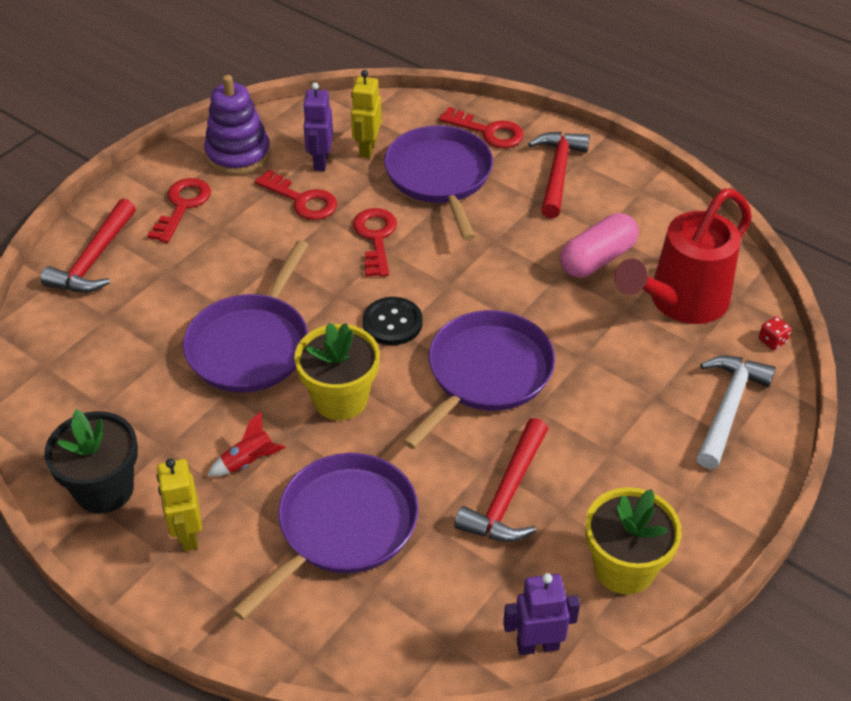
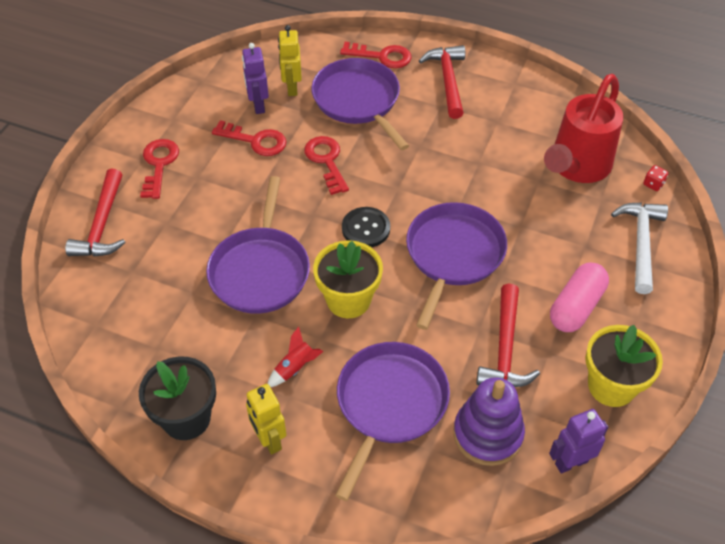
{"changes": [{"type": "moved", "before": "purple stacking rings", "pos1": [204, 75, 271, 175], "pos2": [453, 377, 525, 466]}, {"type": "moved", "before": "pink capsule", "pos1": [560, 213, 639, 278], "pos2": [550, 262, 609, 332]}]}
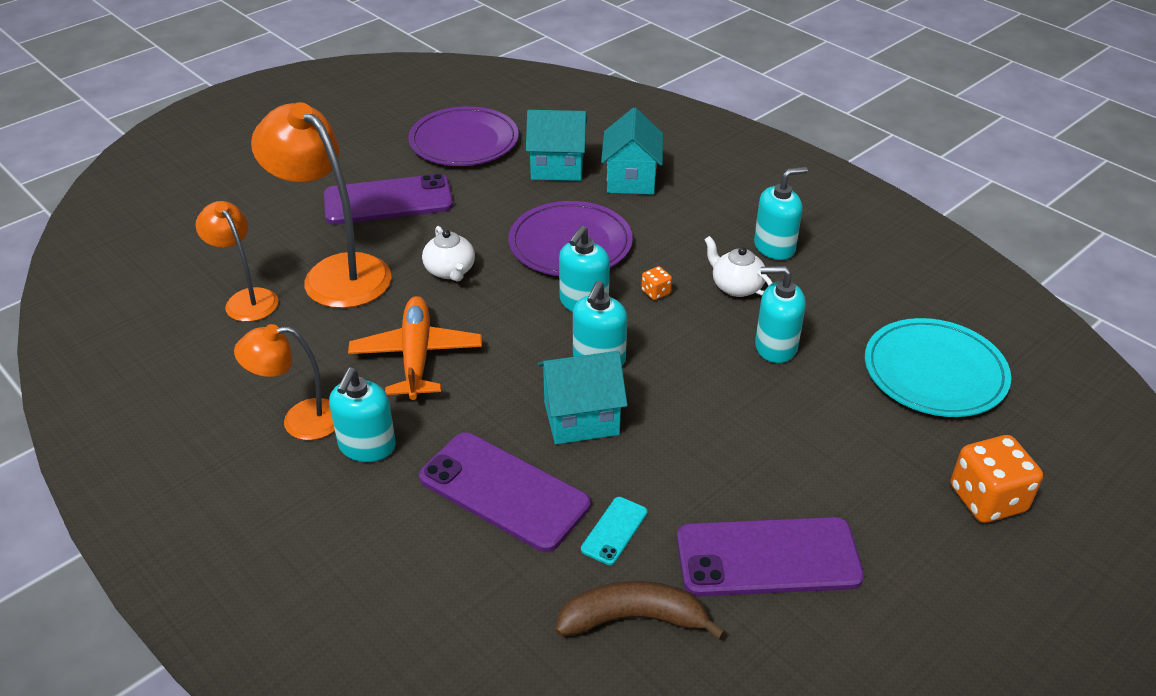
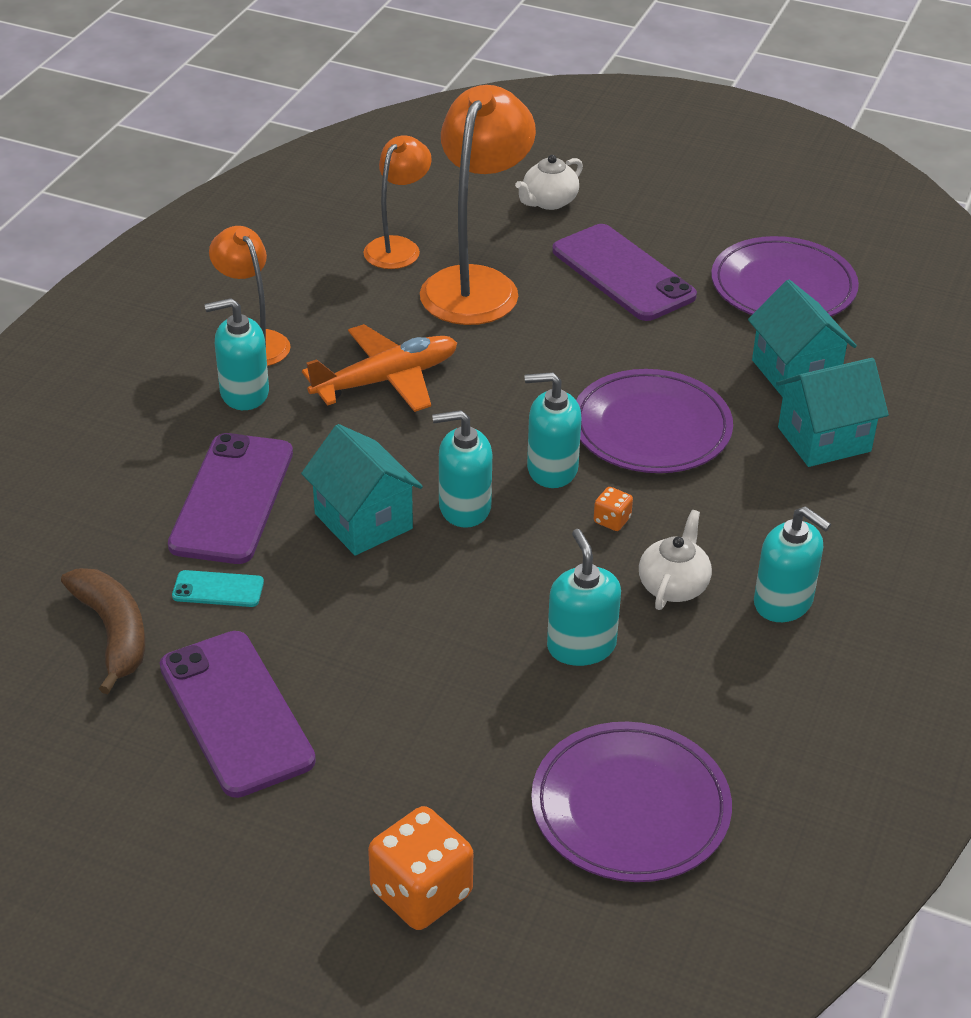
{"changes": [{"type": "moved", "before": "white teapot", "pos1": [422, 226, 475, 282], "pos2": [515, 155, 583, 210]}, {"type": "recoloured", "before": "teal flat dish", "after": "purple flat dish", "pos1": [865, 318, 1011, 417], "pos2": [531, 722, 732, 882]}]}
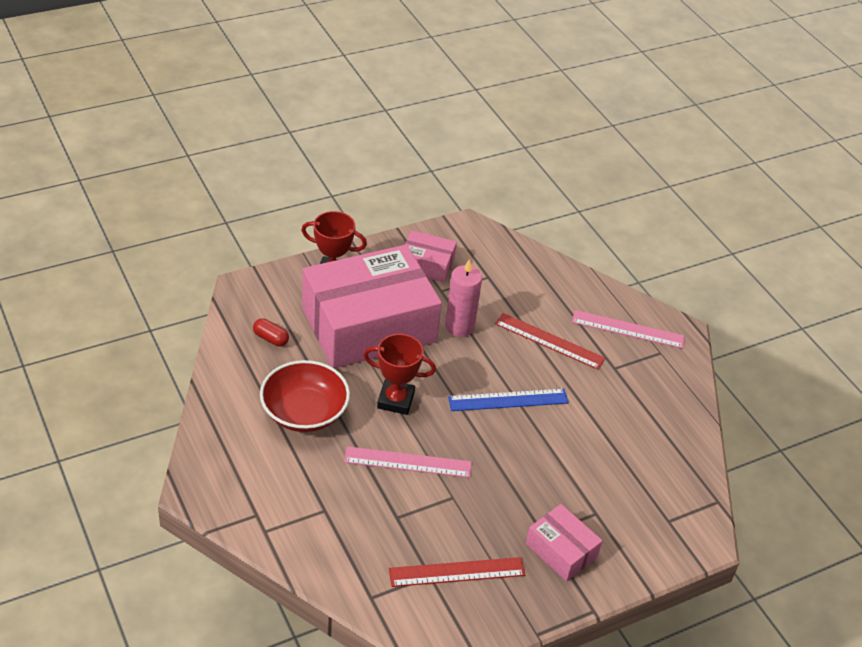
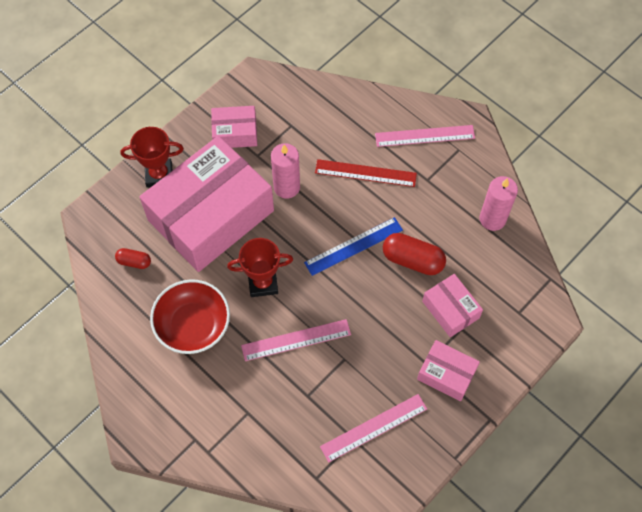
{"changes": [{"type": "recoloured", "before": "crimson measuring stick", "after": "pink measuring stick", "pos1": [389, 557, 525, 587], "pos2": [320, 394, 427, 462]}, {"type": "added", "after": "crimson capsule", "pos2": [383, 233, 446, 275]}, {"type": "added", "after": "pink package", "pos2": [422, 274, 483, 337]}, {"type": "added", "after": "pink candle", "pos2": [479, 176, 518, 231]}]}
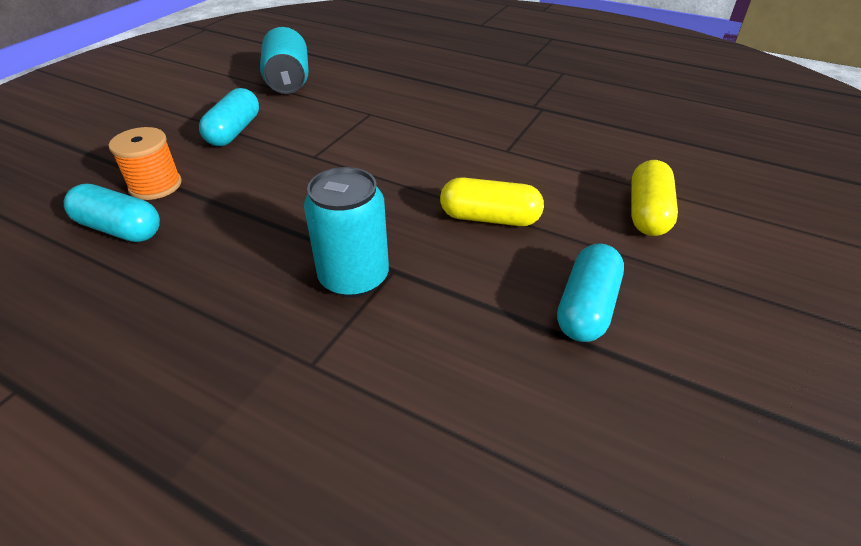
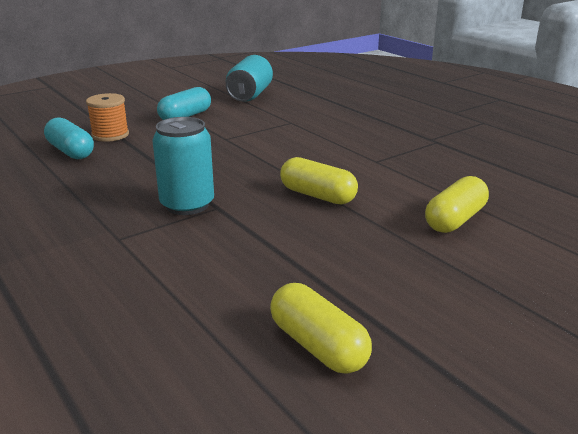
{"changes": [{"type": "added", "after": "golden capsule", "pos2": [270, 283, 372, 374]}, {"type": "removed", "before": "teal capsule", "pos1": [557, 243, 624, 342]}]}
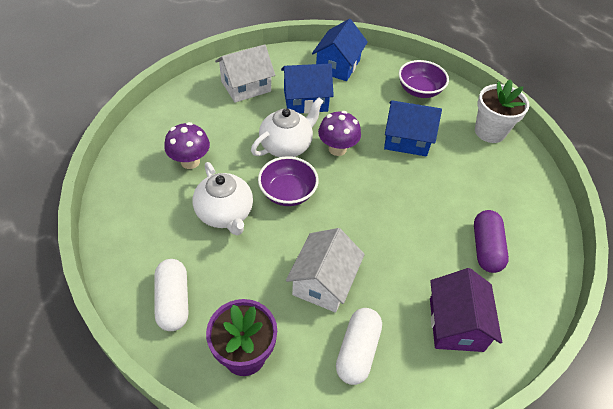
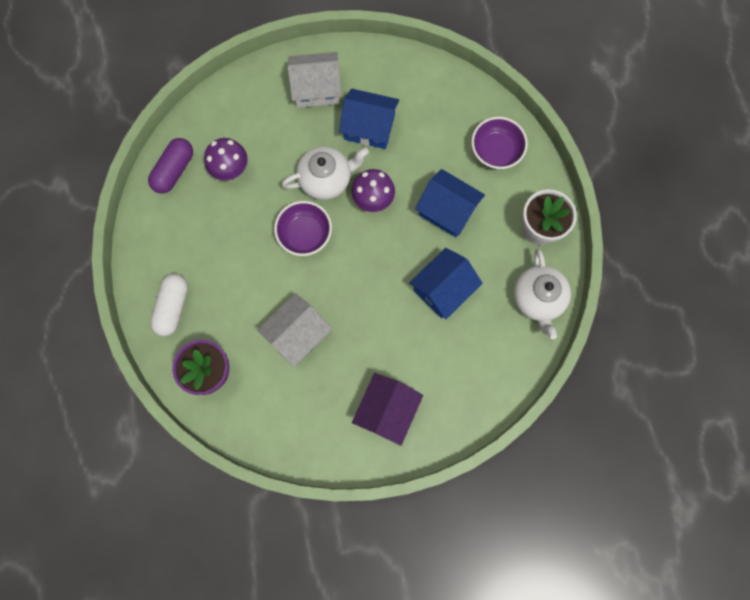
{"changes": [{"type": "moved", "before": "purple capsule", "pos1": [474, 210, 509, 273], "pos2": [148, 138, 193, 194]}, {"type": "moved", "before": "cobalt cottage", "pos1": [312, 19, 368, 81], "pos2": [409, 248, 483, 319]}, {"type": "moved", "before": "white teapot", "pos1": [193, 162, 253, 235], "pos2": [514, 249, 571, 339]}, {"type": "removed", "before": "white capsule", "pos1": [336, 308, 382, 385]}]}
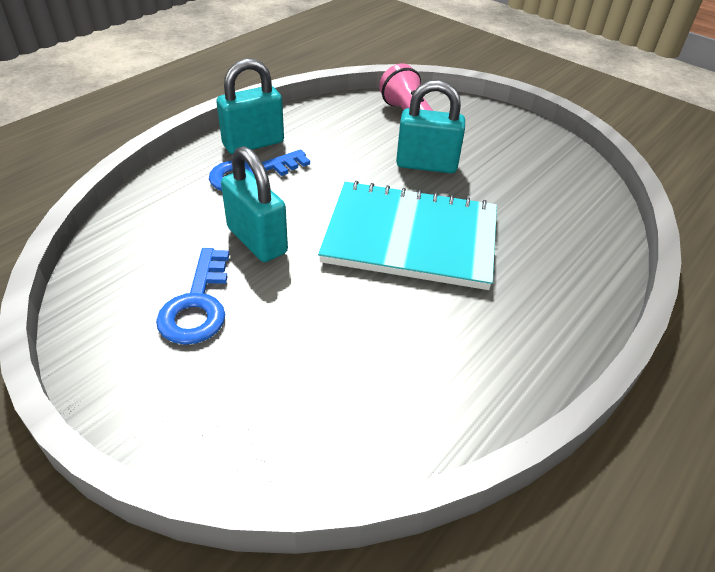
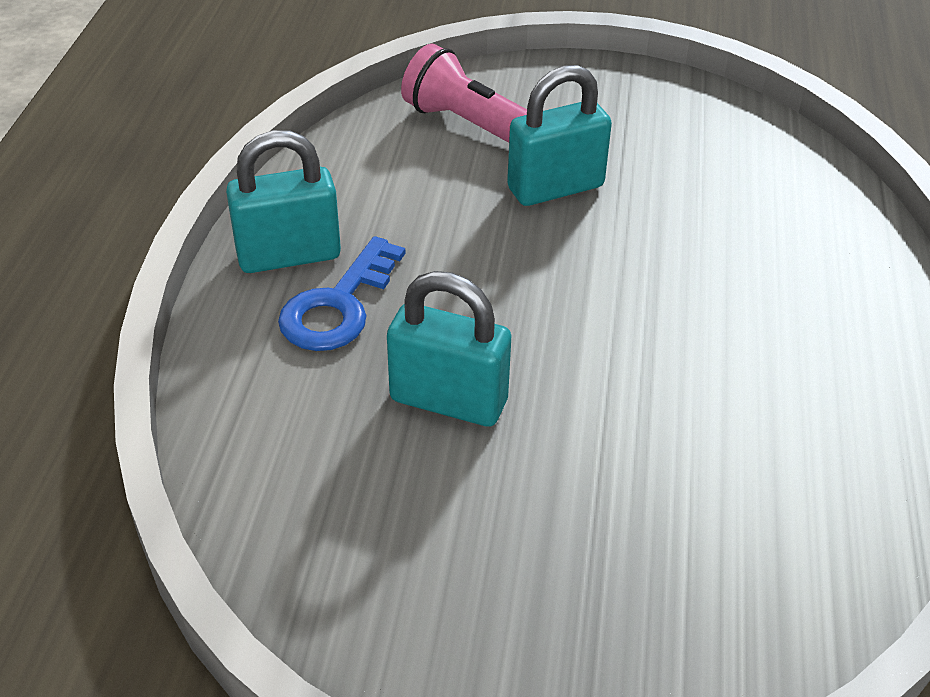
{"changes": [{"type": "turned", "before": "teal lock", "pos1": [216, 59, 284, 154], "pos2": [226, 130, 341, 273], "turn": 45}, {"type": "removed", "before": "cobalt door key", "pos1": [156, 248, 229, 345]}, {"type": "removed", "before": "teal notebook", "pos1": [318, 181, 497, 290]}]}
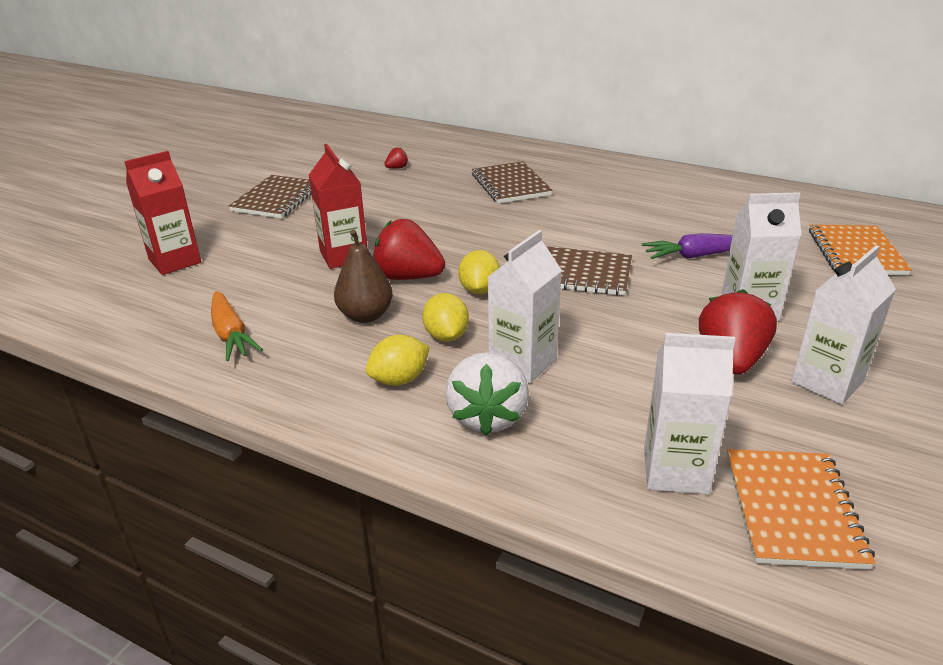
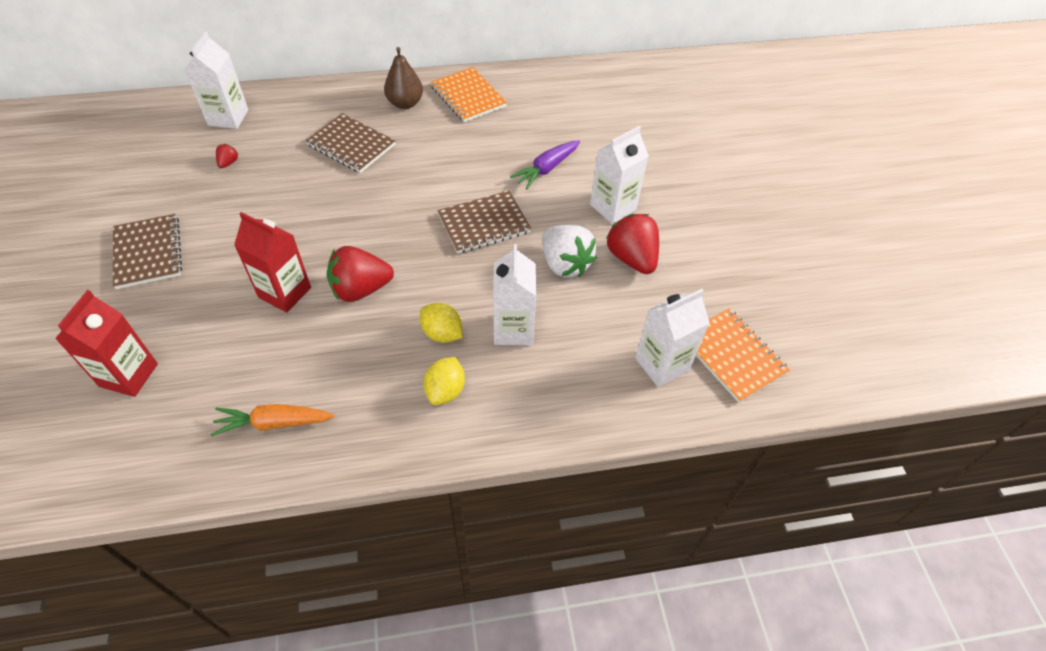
{"changes": [{"type": "moved", "before": "white juice carton", "pos1": [791, 245, 896, 405], "pos2": [185, 31, 248, 129]}, {"type": "turned", "before": "bright orange carrot", "pos1": [211, 291, 263, 361], "pos2": [211, 404, 334, 436], "turn": 150}, {"type": "moved", "before": "russet toy pear", "pos1": [334, 229, 393, 323], "pos2": [384, 47, 423, 109]}, {"type": "moved", "before": "bright orange notebook", "pos1": [809, 224, 912, 275], "pos2": [431, 67, 507, 122]}, {"type": "moved", "before": "white toy strawberry", "pos1": [445, 352, 529, 436], "pos2": [543, 225, 597, 277]}, {"type": "removed", "before": "golden toy lemon", "pos1": [458, 250, 500, 294]}]}
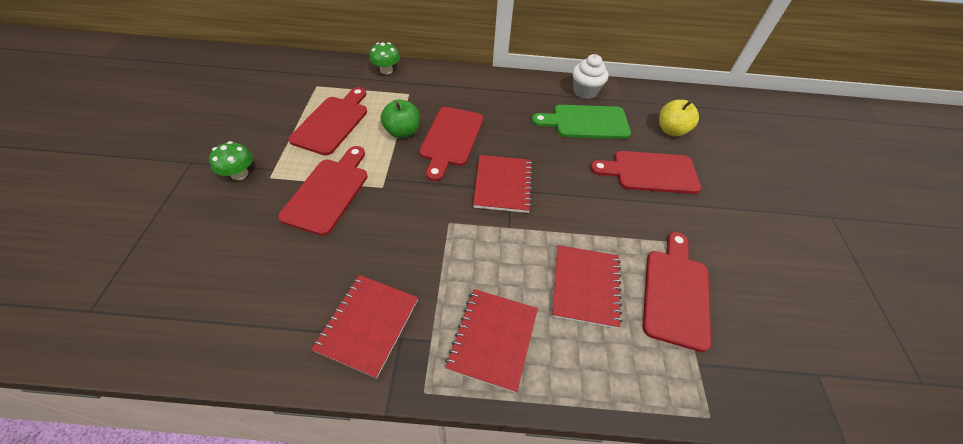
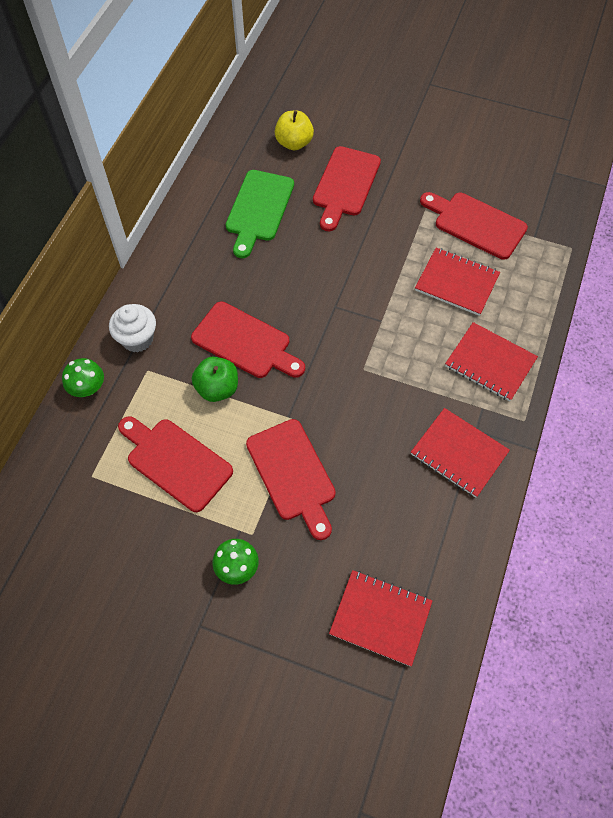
{"changes": [{"type": "moved", "before": "white muffin", "pos1": [572, 54, 608, 99], "pos2": [109, 304, 156, 352]}, {"type": "turned", "before": "crimson cutting board", "pos1": [278, 146, 368, 236], "pos2": [246, 419, 336, 540], "turn": -150}, {"type": "moved", "before": "crimson notebook", "pos1": [473, 155, 532, 213], "pos2": [329, 570, 432, 667]}]}
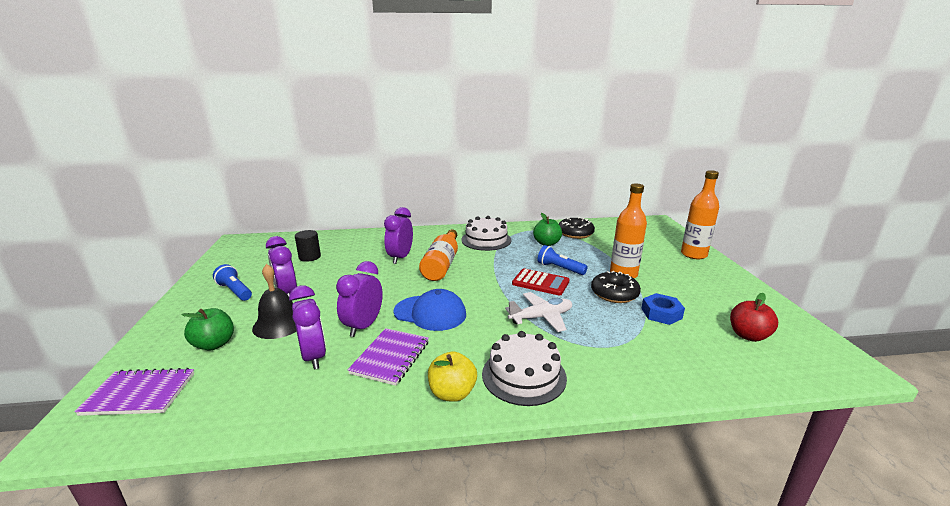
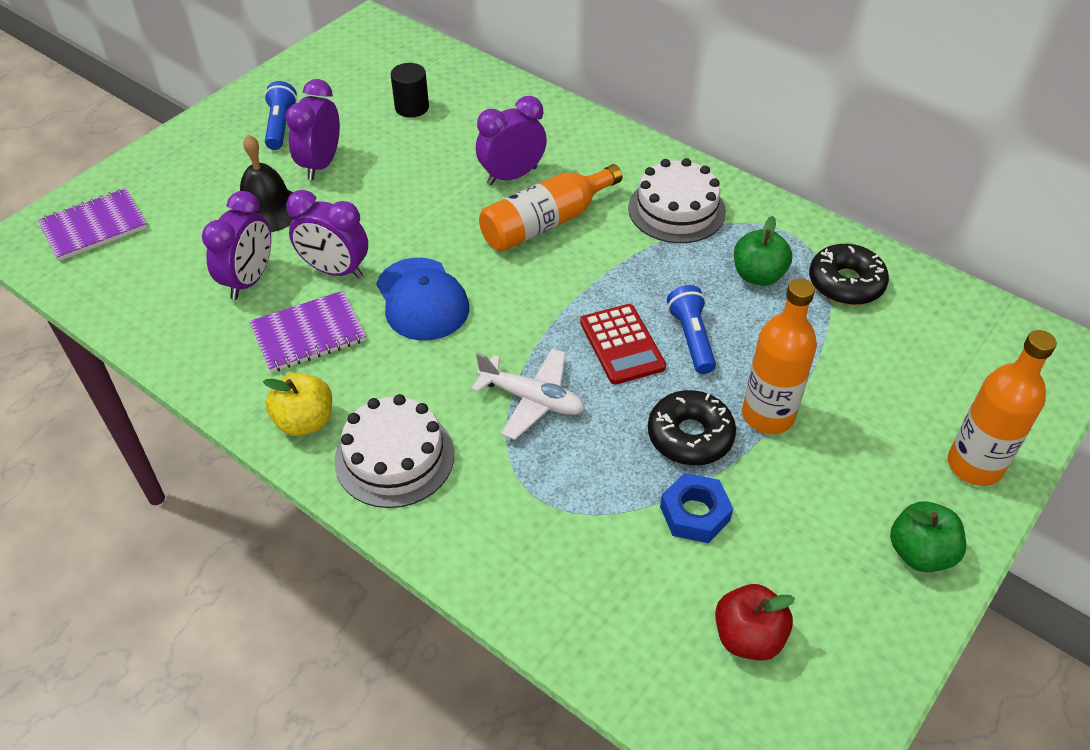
{"changes": [{"type": "turned", "before": "purple notebook", "pos1": [74, 368, 194, 416], "pos2": [38, 188, 148, 261], "turn": -75}, {"type": "turned", "before": "purple clock", "pos1": [336, 261, 383, 337], "pos2": [286, 190, 368, 279], "turn": -135}, {"type": "moved", "before": "green toy apple", "pos1": [181, 308, 234, 351], "pos2": [890, 502, 966, 572]}]}
